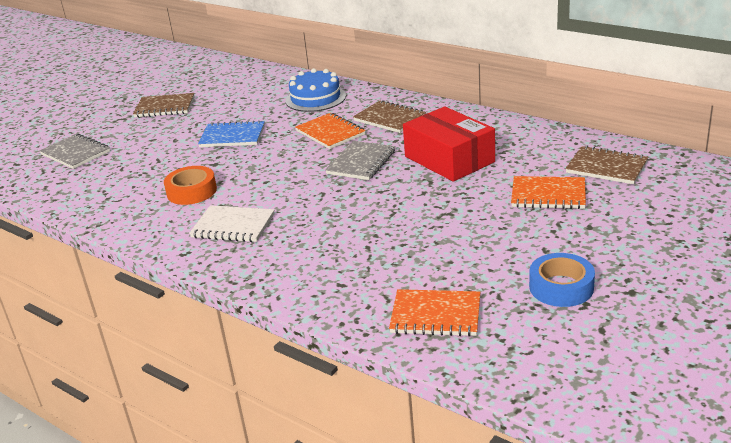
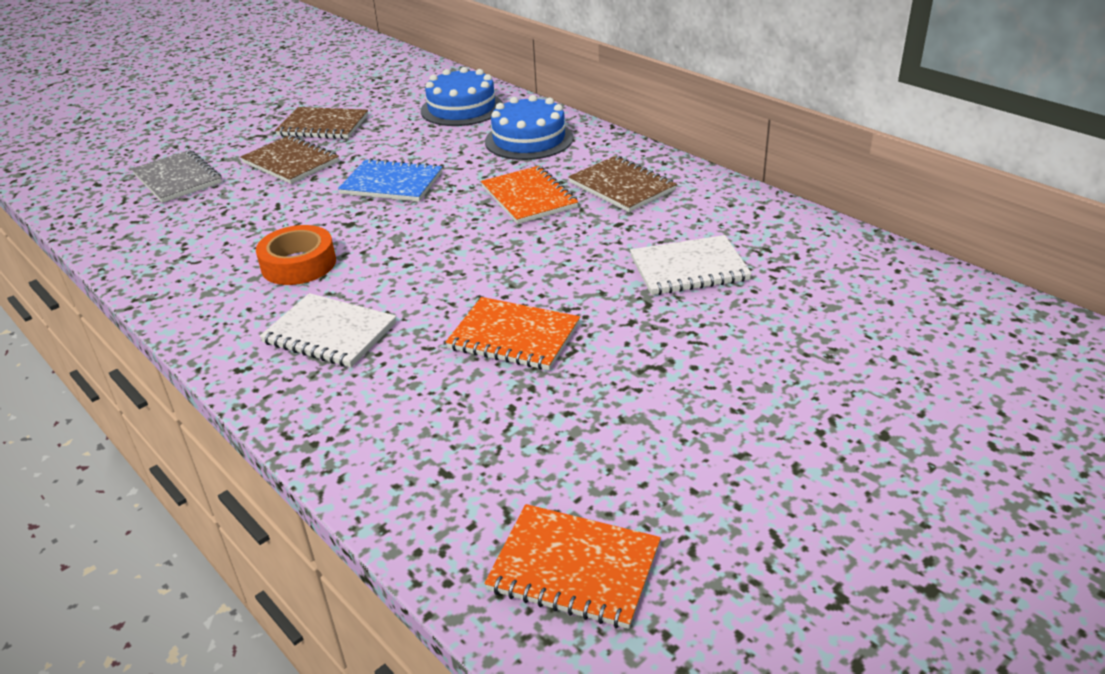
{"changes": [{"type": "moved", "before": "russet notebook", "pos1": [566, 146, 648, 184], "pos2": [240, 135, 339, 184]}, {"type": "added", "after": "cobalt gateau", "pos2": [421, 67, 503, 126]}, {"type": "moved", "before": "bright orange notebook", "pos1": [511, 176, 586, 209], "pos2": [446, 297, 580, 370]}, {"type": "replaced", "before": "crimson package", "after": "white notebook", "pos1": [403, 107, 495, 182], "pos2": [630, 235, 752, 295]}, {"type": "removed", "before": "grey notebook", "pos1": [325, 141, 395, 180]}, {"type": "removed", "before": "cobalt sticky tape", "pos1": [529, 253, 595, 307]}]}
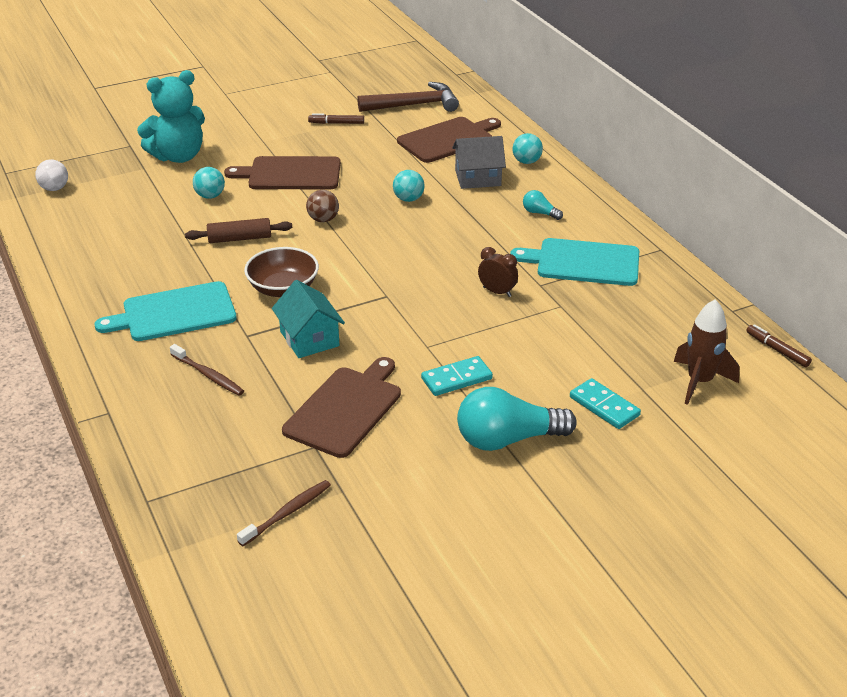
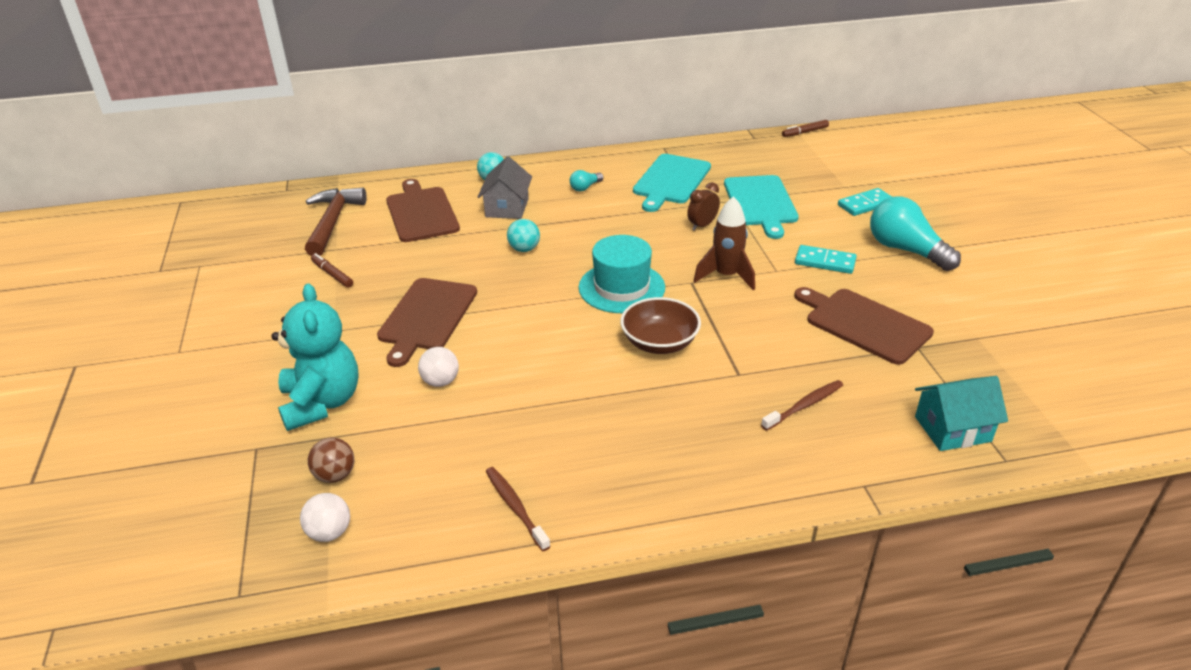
{"changes": [{"type": "moved", "before": "russet play ball", "pos1": [306, 190, 339, 222], "pos2": [308, 437, 354, 483]}, {"type": "turned", "before": "russet marker pen", "pos1": [308, 113, 364, 124], "pos2": [311, 253, 353, 288], "turn": 120}, {"type": "recoloured", "before": "teal play ball", "after": "white play ball", "pos1": [193, 167, 225, 199], "pos2": [418, 347, 459, 387]}, {"type": "moved", "before": "russet tooth brush", "pos1": [237, 480, 331, 546], "pos2": [486, 467, 551, 551]}, {"type": "added", "after": "teal tall hat", "pos2": [578, 235, 665, 313]}, {"type": "moved", "before": "russet spaceship", "pos1": [674, 299, 739, 405], "pos2": [694, 196, 755, 291]}, {"type": "moved", "before": "teal cutting board", "pos1": [94, 281, 237, 341], "pos2": [724, 175, 799, 239]}, {"type": "turned", "before": "teal domino piece", "pos1": [421, 356, 493, 396], "pos2": [795, 245, 857, 274], "turn": -60}, {"type": "turned", "before": "teal light bulb", "pos1": [457, 387, 577, 451], "pos2": [870, 196, 961, 271], "turn": 135}, {"type": "moved", "before": "teal cottage", "pos1": [272, 280, 345, 358], "pos2": [915, 376, 1008, 451]}, {"type": "removed", "before": "russet dough roller", "pos1": [185, 218, 292, 243]}]}
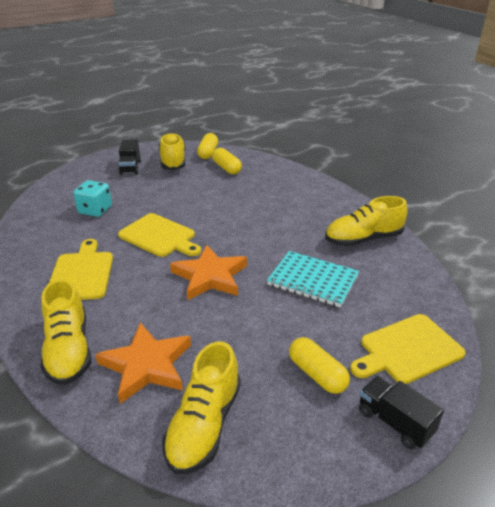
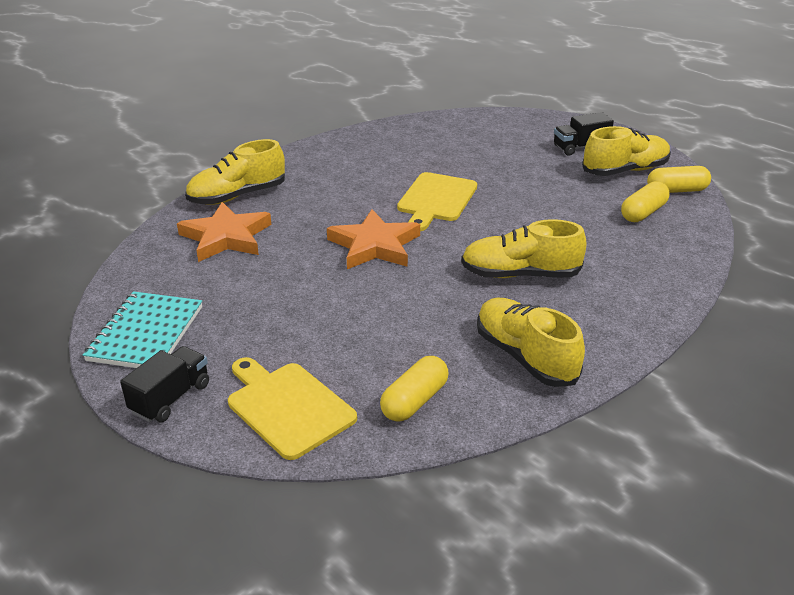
{"changes": [{"type": "moved", "before": "teal notebook", "pos1": [267, 251, 359, 308], "pos2": [83, 291, 202, 368]}, {"type": "moved", "before": "golden capsule", "pos1": [289, 337, 350, 394], "pos2": [380, 356, 449, 422]}, {"type": "moved", "before": "golden lace-up shoe", "pos1": [163, 341, 241, 474], "pos2": [461, 219, 587, 278]}, {"type": "removed", "before": "golden cutting board", "pos1": [49, 239, 113, 300]}, {"type": "removed", "before": "teal die", "pos1": [73, 180, 112, 217]}]}
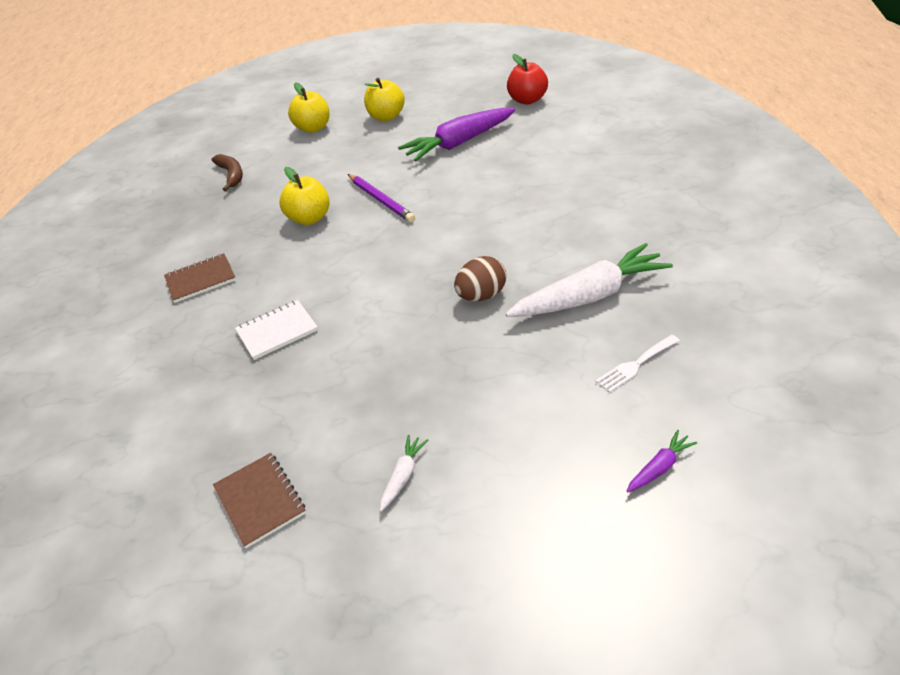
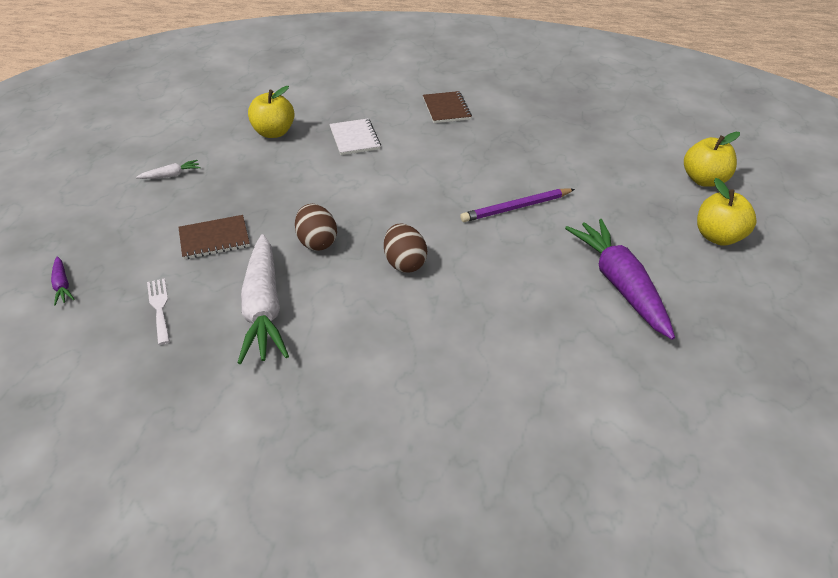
{"changes": [{"type": "turned", "before": "white carrot", "pos1": [380, 435, 429, 512], "pos2": [136, 160, 200, 179], "turn": -60}, {"type": "moved", "before": "russet notebook", "pos1": [213, 453, 306, 548], "pos2": [179, 215, 250, 259]}, {"type": "moved", "before": "golden toy apple", "pos1": [279, 167, 329, 225], "pos2": [248, 86, 295, 138]}, {"type": "added", "after": "russet egg", "pos2": [384, 224, 427, 273]}, {"type": "removed", "before": "russet banana", "pos1": [211, 154, 243, 191]}, {"type": "removed", "before": "crimson toy apple", "pos1": [507, 54, 548, 104]}]}
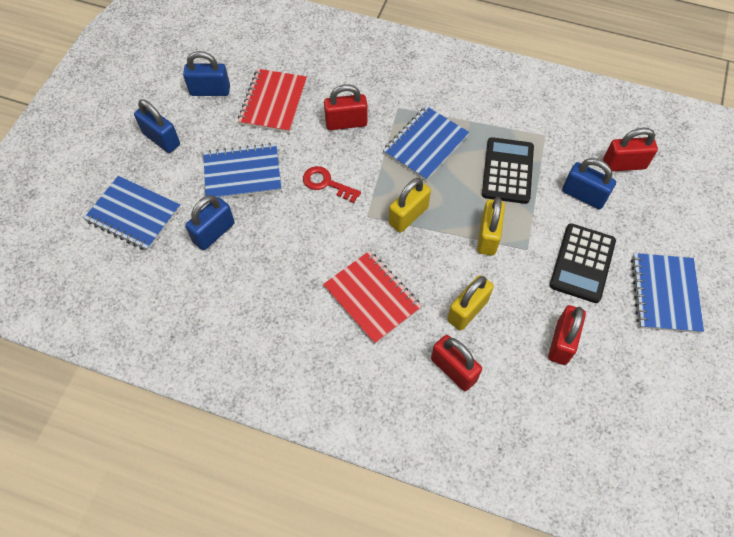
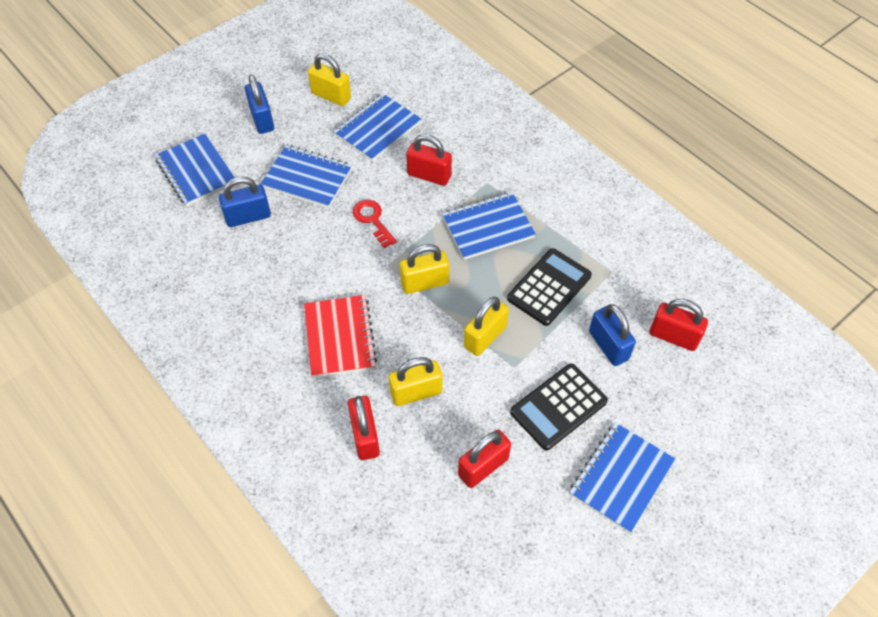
{"changes": [{"type": "recoloured", "before": "cobalt lock", "after": "golden lock", "pos1": [183, 51, 230, 96], "pos2": [308, 53, 351, 106]}, {"type": "recoloured", "before": "crimson notebook", "after": "cobalt notebook", "pos1": [238, 69, 307, 133], "pos2": [334, 94, 421, 162]}]}
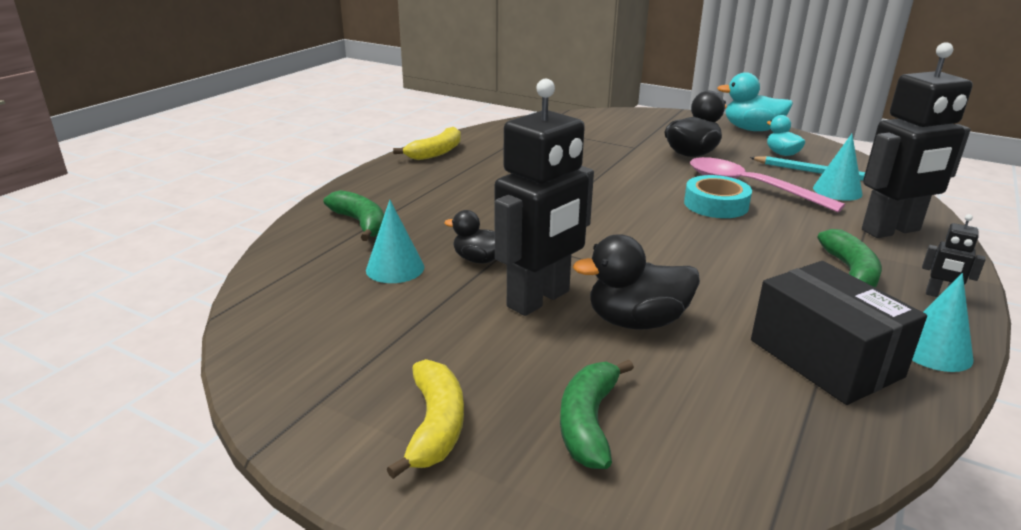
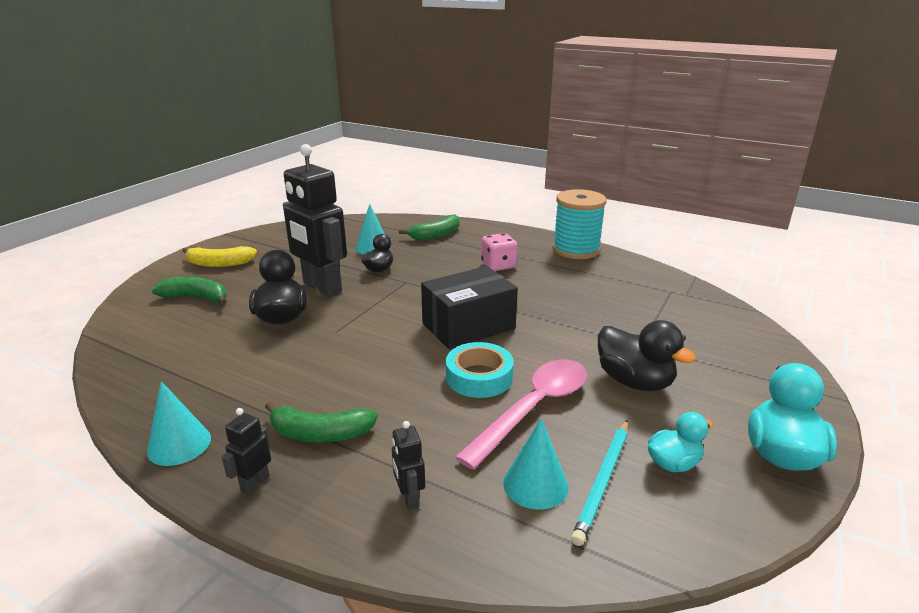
{"changes": [{"type": "resized", "before": "ebony robot figure", "pos1": [862, 42, 973, 238], "pos2": [392, 421, 425, 510], "scale": 0.41}, {"type": "moved", "before": "ebony package", "pos1": [751, 261, 927, 405], "pos2": [421, 266, 518, 349]}, {"type": "added", "after": "pink die", "pos2": [481, 233, 518, 271]}, {"type": "replaced", "before": "golden banana", "after": "teal spool", "pos1": [393, 127, 461, 160], "pos2": [553, 189, 606, 259]}]}
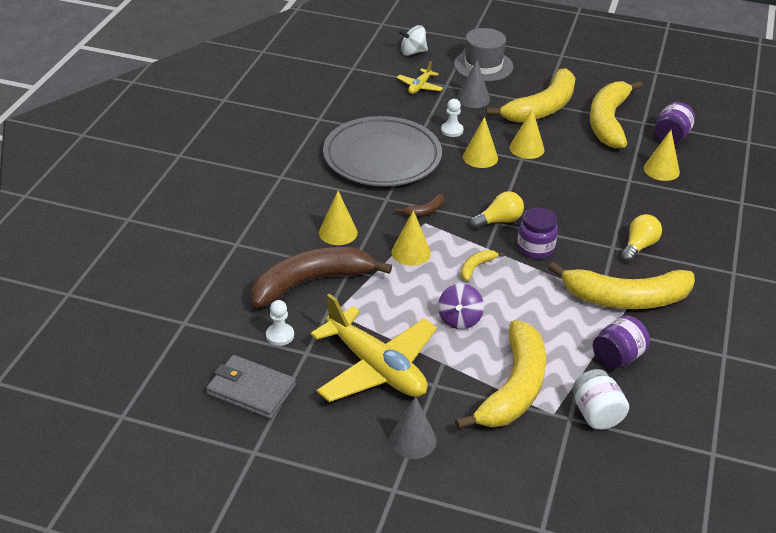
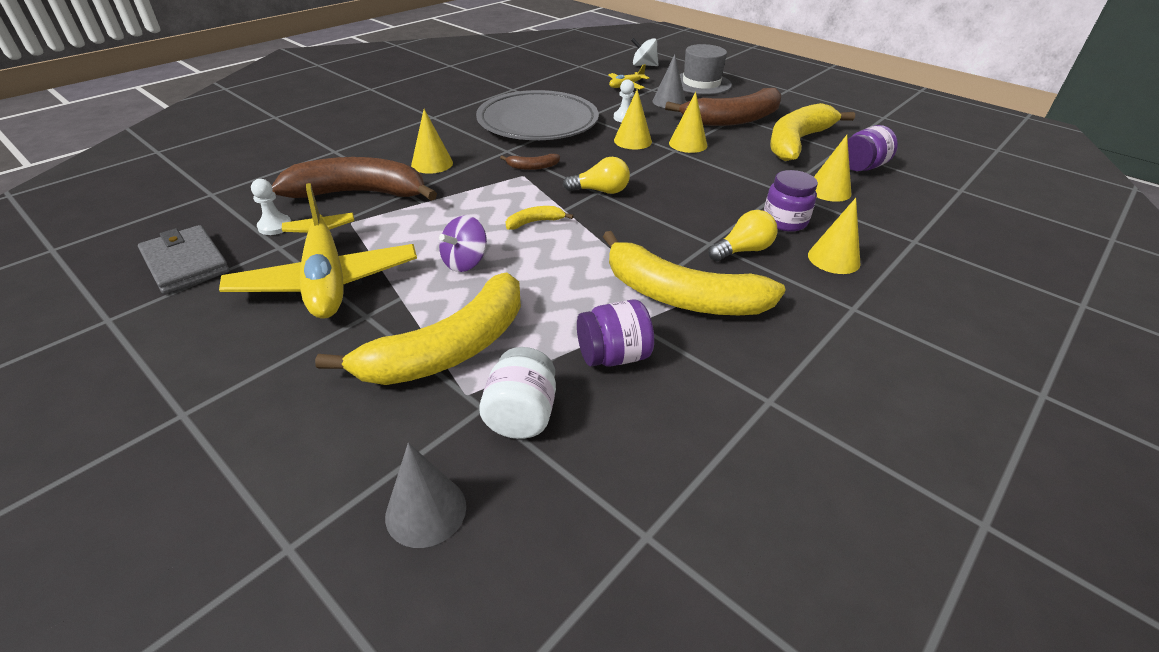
{"changes": [{"type": "moved", "before": "grey solid cone", "pos1": [389, 396, 437, 459], "pos2": [385, 443, 466, 548]}, {"type": "recoloured", "before": "golden banana", "after": "russet banana", "pos1": [486, 68, 576, 123], "pos2": [665, 88, 781, 126]}, {"type": "moved", "before": "purple jar", "pos1": [517, 208, 558, 259], "pos2": [764, 170, 818, 232]}, {"type": "moved", "before": "golden solid cone", "pos1": [391, 210, 431, 266], "pos2": [808, 198, 861, 274]}]}
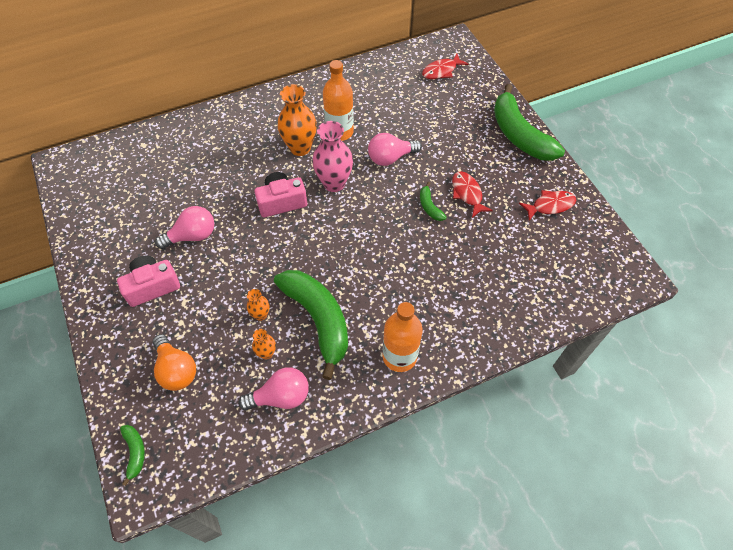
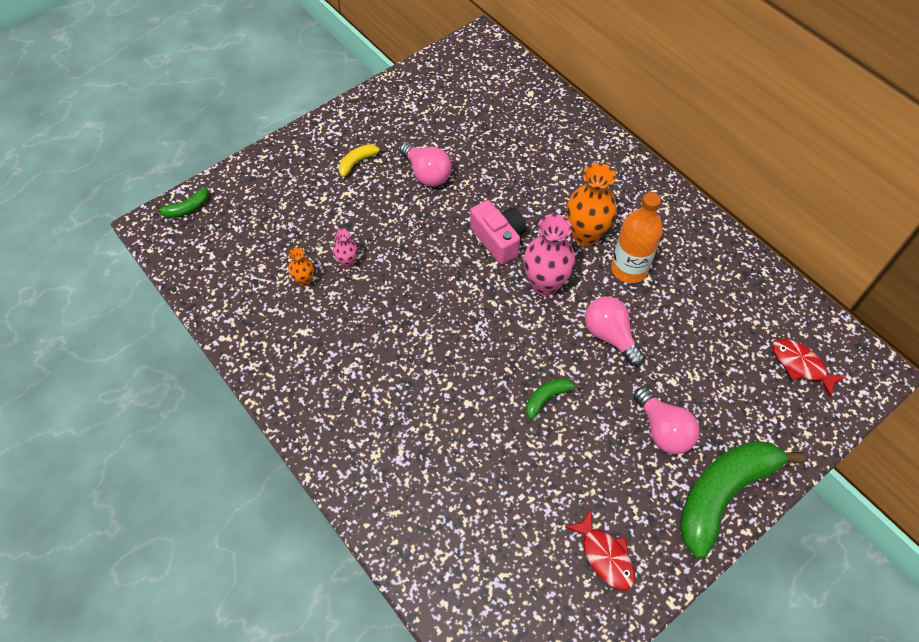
{"changes": [{"type": "recoloured", "before": "bright orange tall vase", "after": "pink tall vase", "pos1": [247, 289, 269, 321], "pos2": [333, 229, 358, 268]}, {"type": "replaced", "before": "pink compact camera", "after": "golden banana", "pos1": [117, 256, 180, 307], "pos2": [339, 144, 385, 177]}, {"type": "moved", "before": "pink light bulb", "pos1": [239, 367, 309, 410], "pos2": [634, 387, 700, 454]}, {"type": "removed", "before": "bright orange light bulb", "pos1": [153, 334, 196, 391]}, {"type": "removed", "before": "green banana", "pos1": [274, 270, 348, 380]}, {"type": "removed", "before": "bright orange bottle", "pos1": [383, 302, 423, 372]}, {"type": "removed", "before": "crimson fish figure", "pos1": [452, 171, 493, 218]}]}
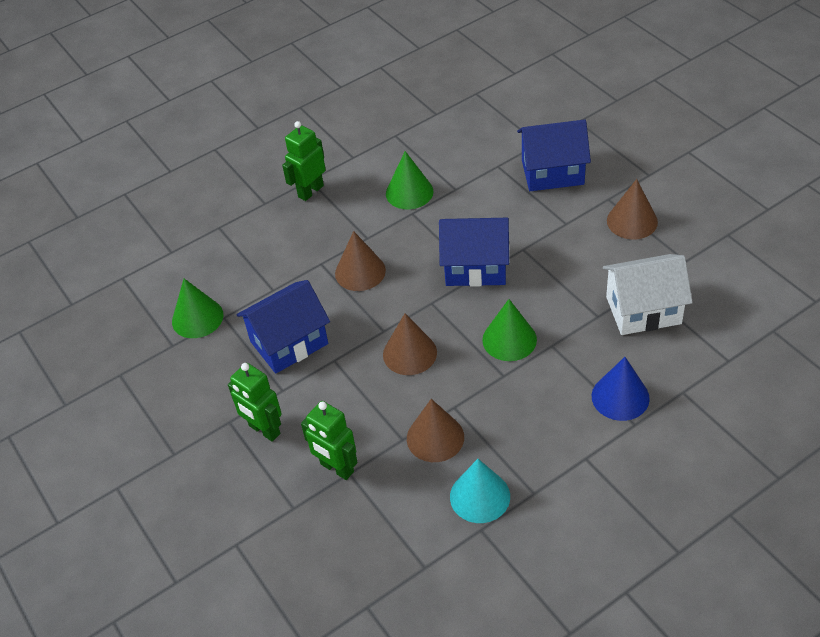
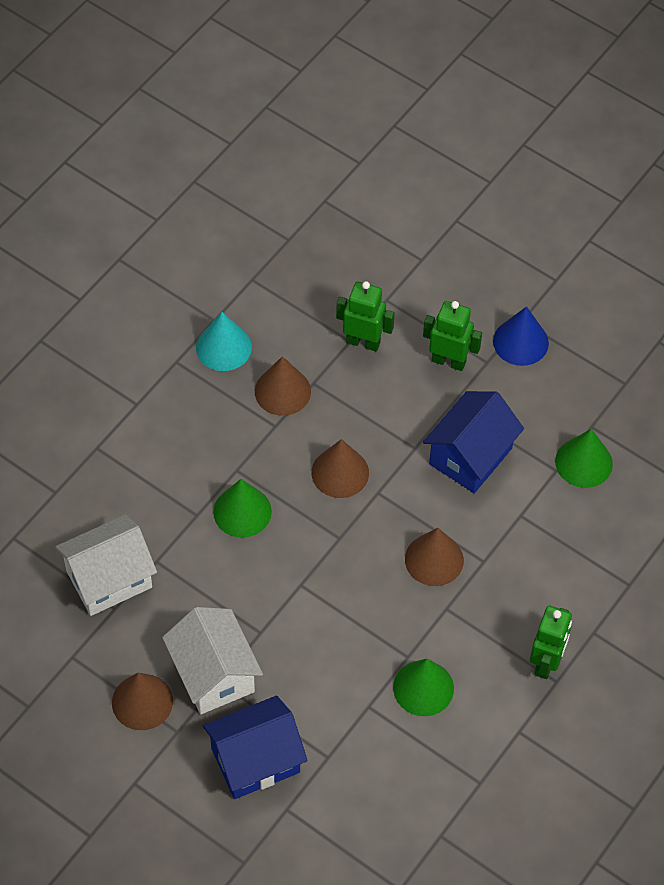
{"changes": [{"type": "added", "after": "white cottage", "pos2": [162, 607, 263, 714]}, {"type": "moved", "before": "cobalt solid cone", "pos1": [592, 357, 650, 421], "pos2": [493, 306, 549, 366]}, {"type": "removed", "before": "cobalt cottage", "pos1": [439, 218, 509, 287]}]}
